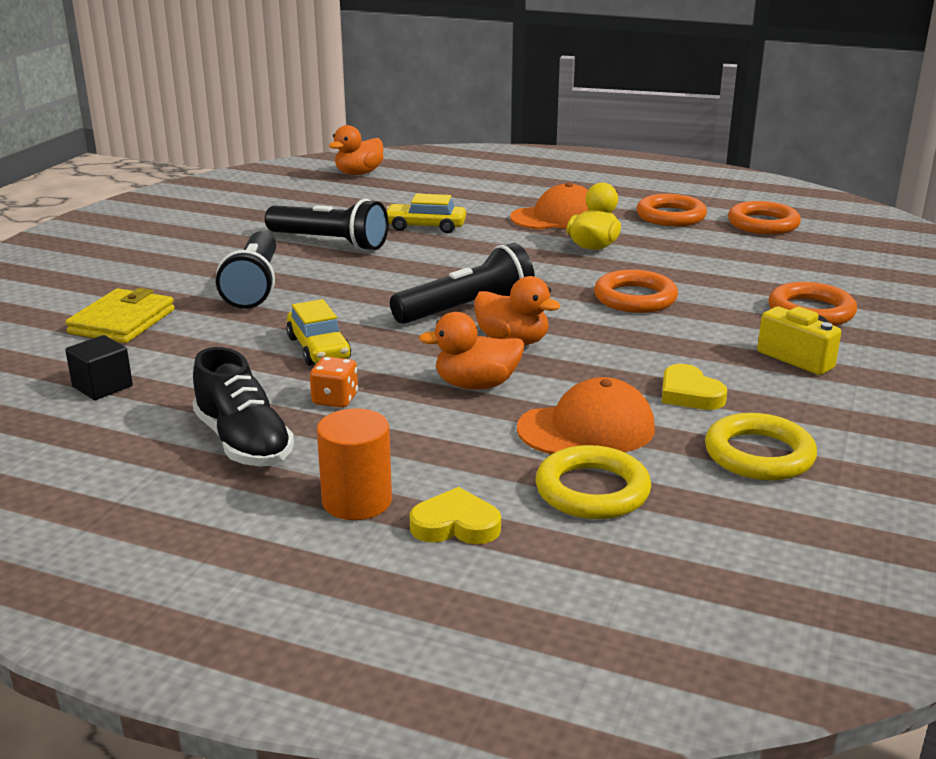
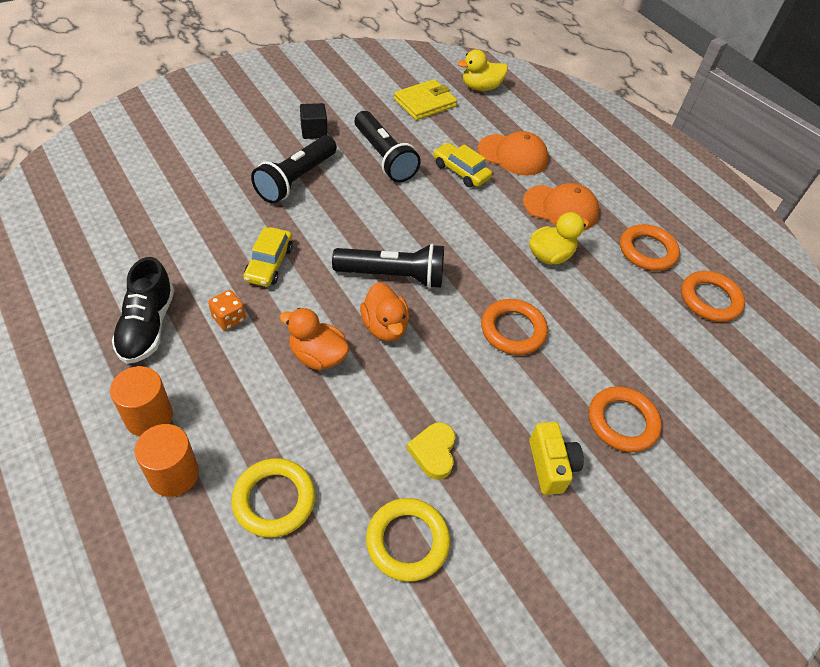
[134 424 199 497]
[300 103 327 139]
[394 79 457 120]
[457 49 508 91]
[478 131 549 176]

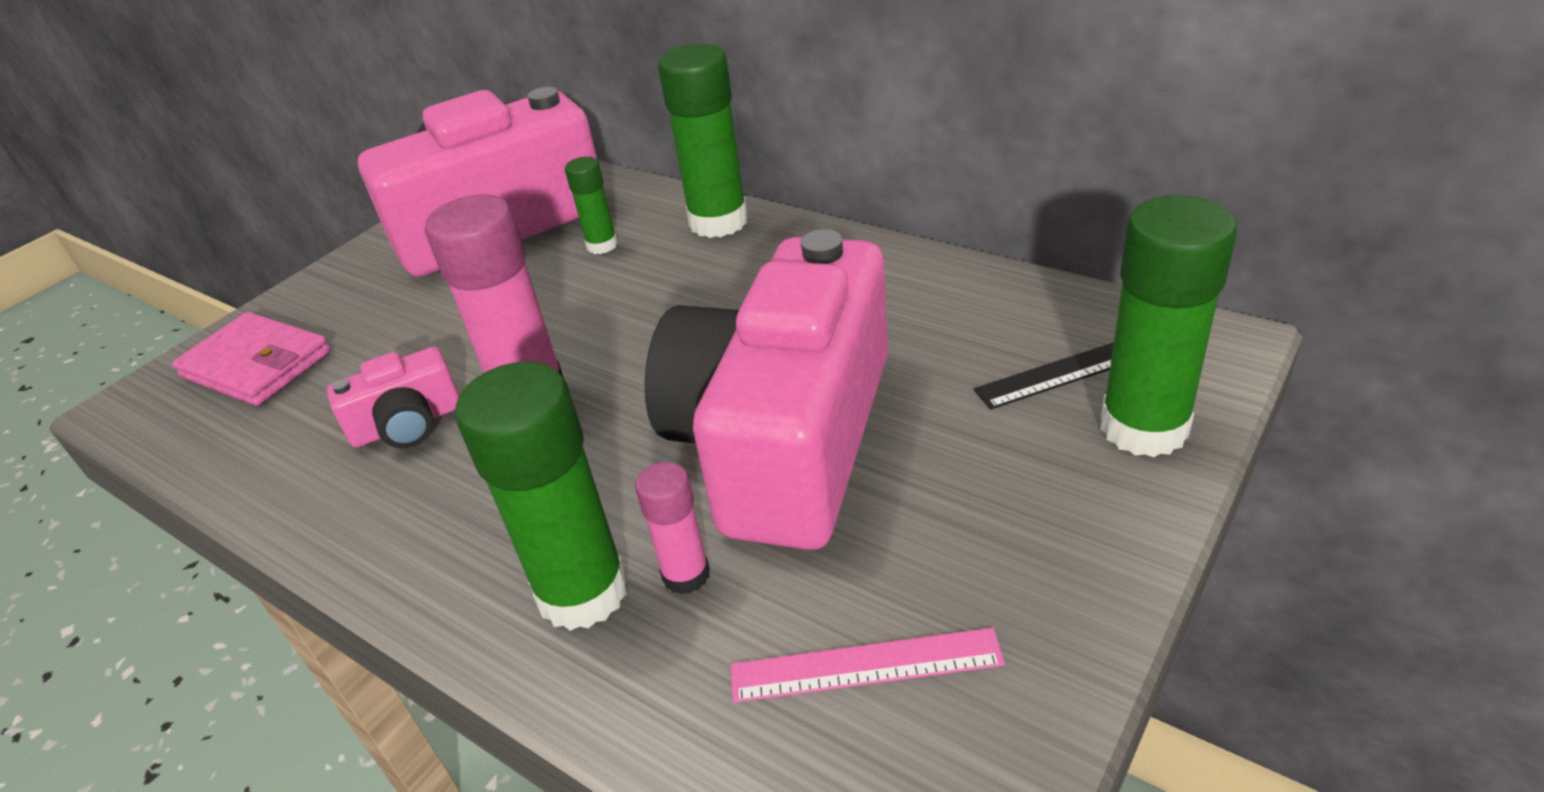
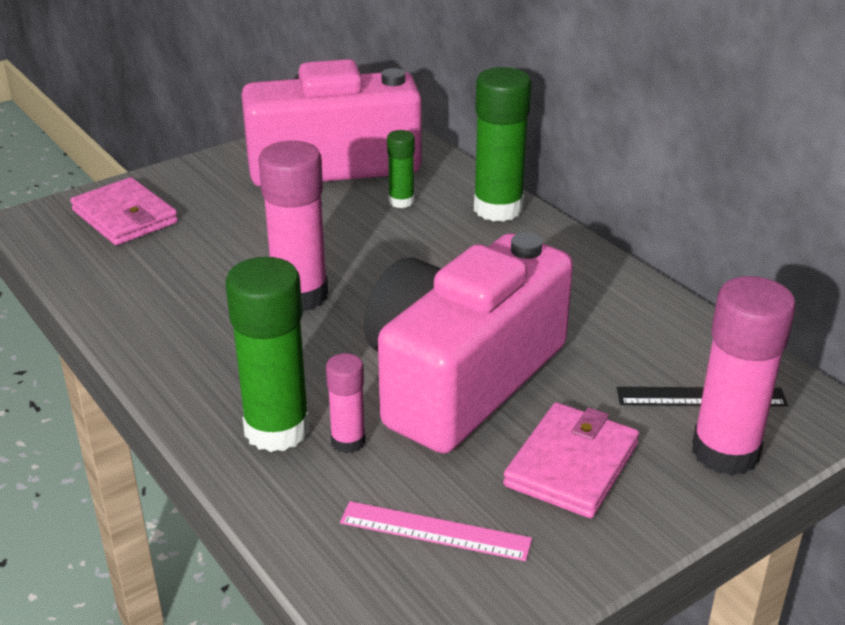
[503 402 639 518]
[692 276 796 475]
[327 347 459 448] (first image)

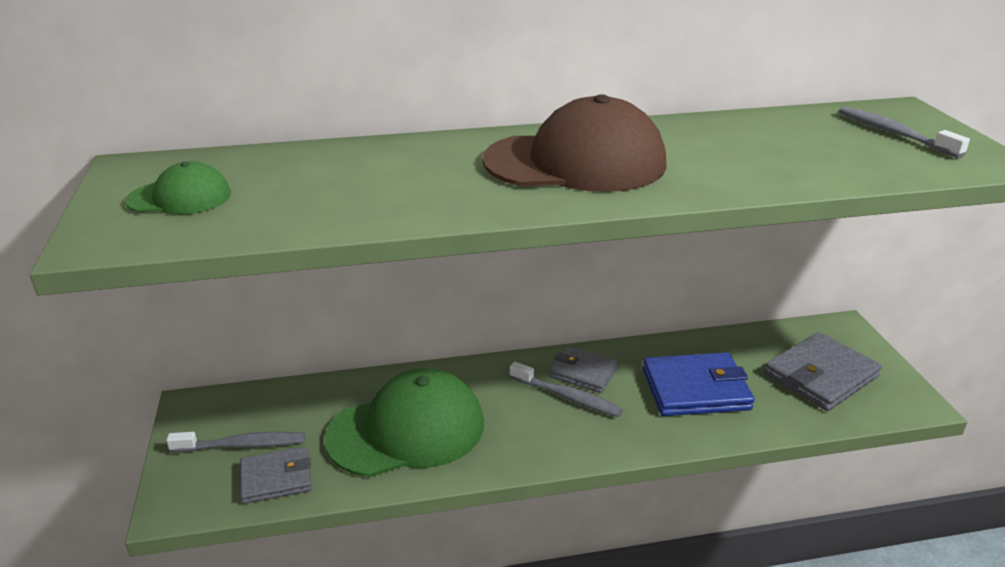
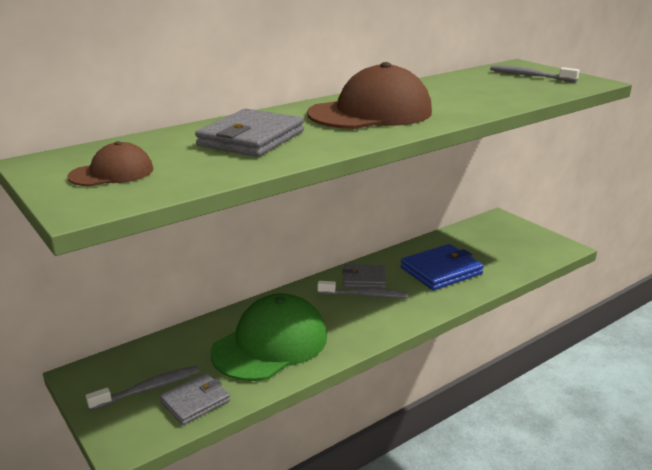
[67 141 153 186]
[195 109 304 157]

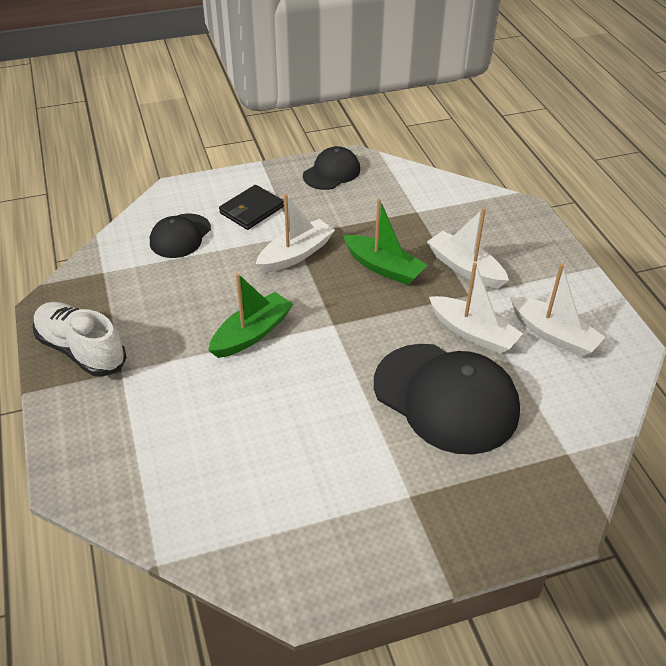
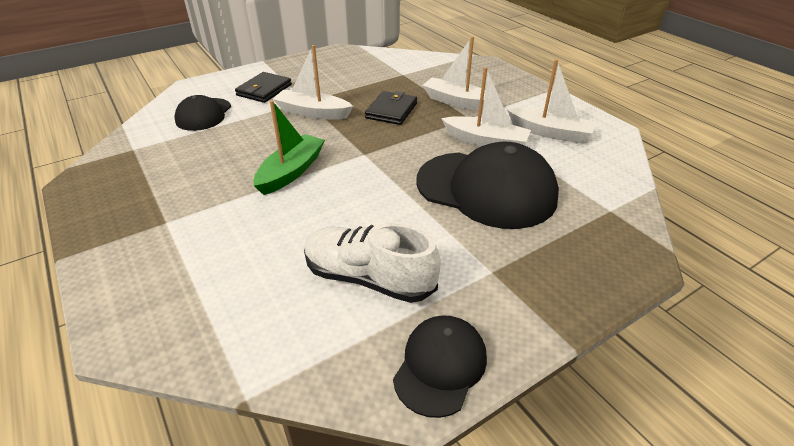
[273 45 353 119]
[304 223 441 303]
[365 91 417 125]
[393 315 487 418]

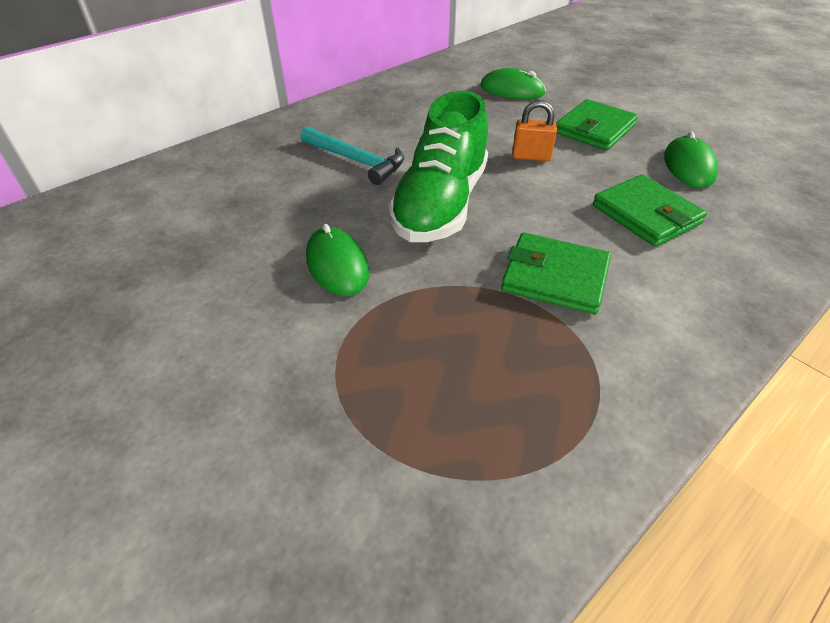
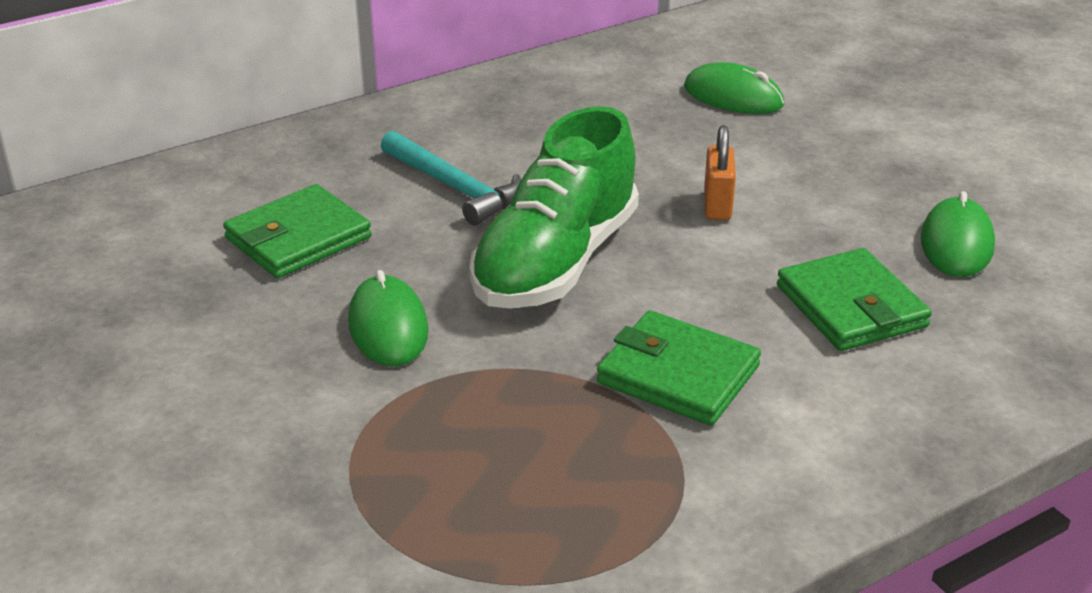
[223 184 372 278]
[704 125 736 220]

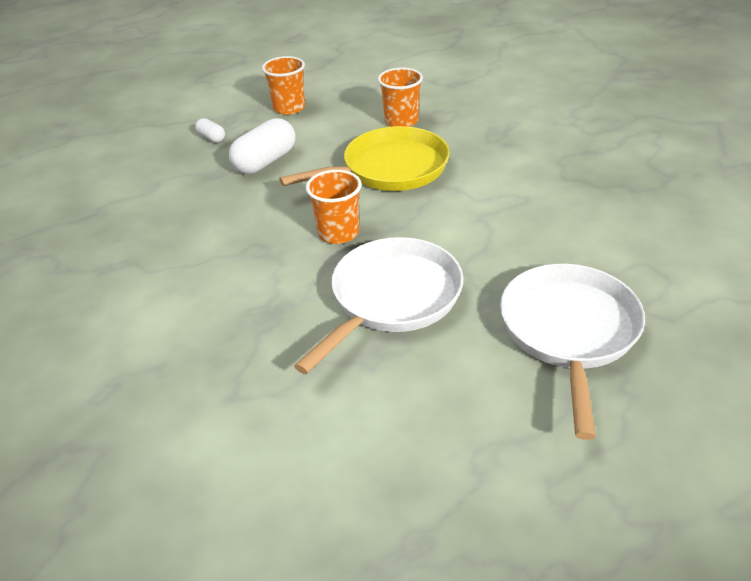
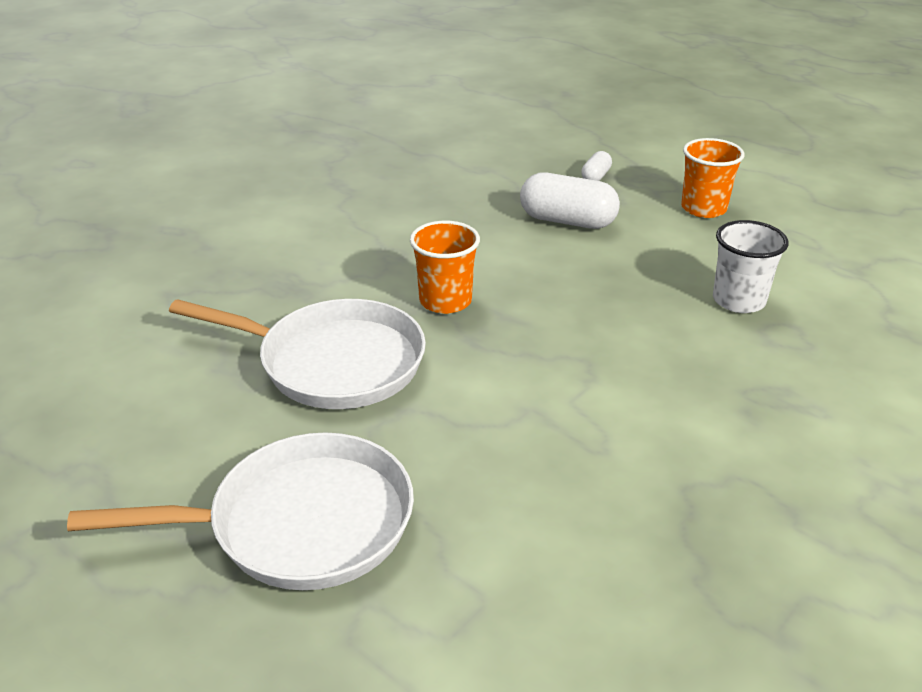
[713 220 788 313]
[279 126 450 191] (first image)

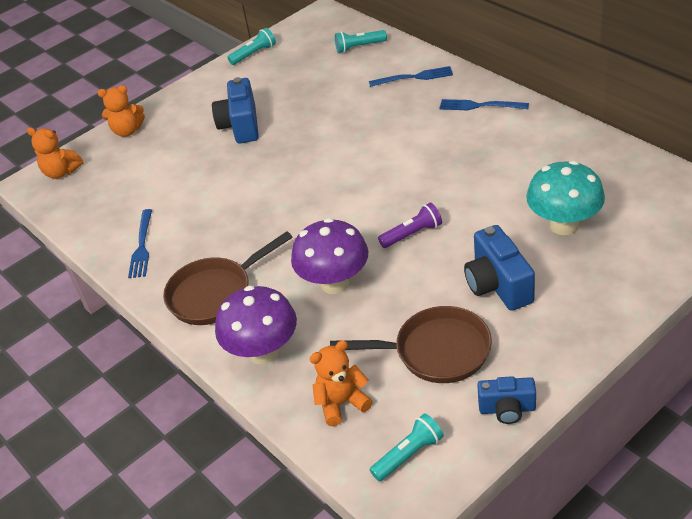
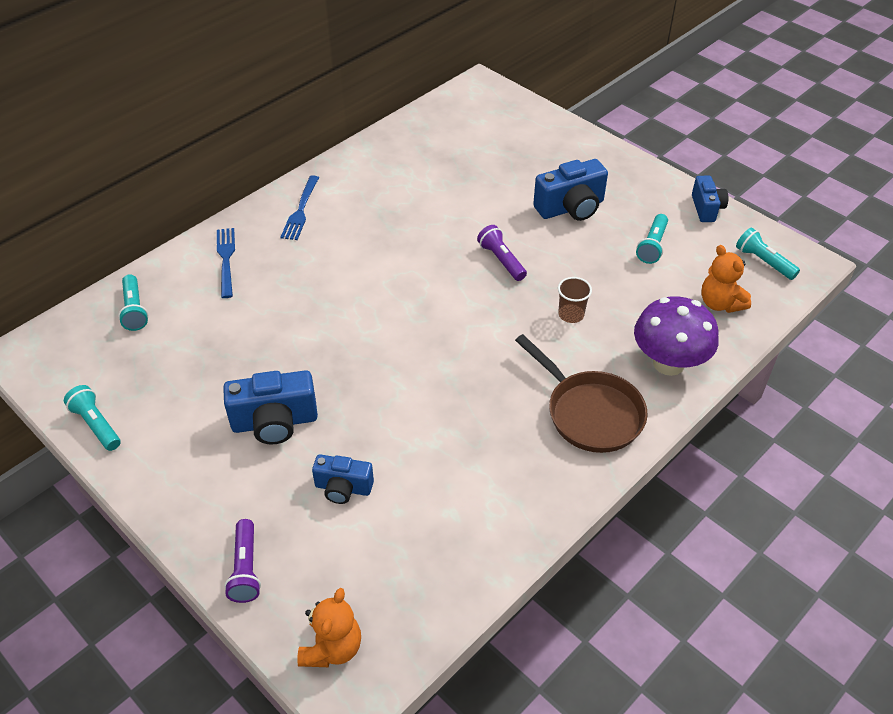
[224 519 261 603]
[312 454 374 504]
[558 277 592 323]
[636 214 668 264]
[128 209 152 278] (first image)
[526 161 605 235] (first image)

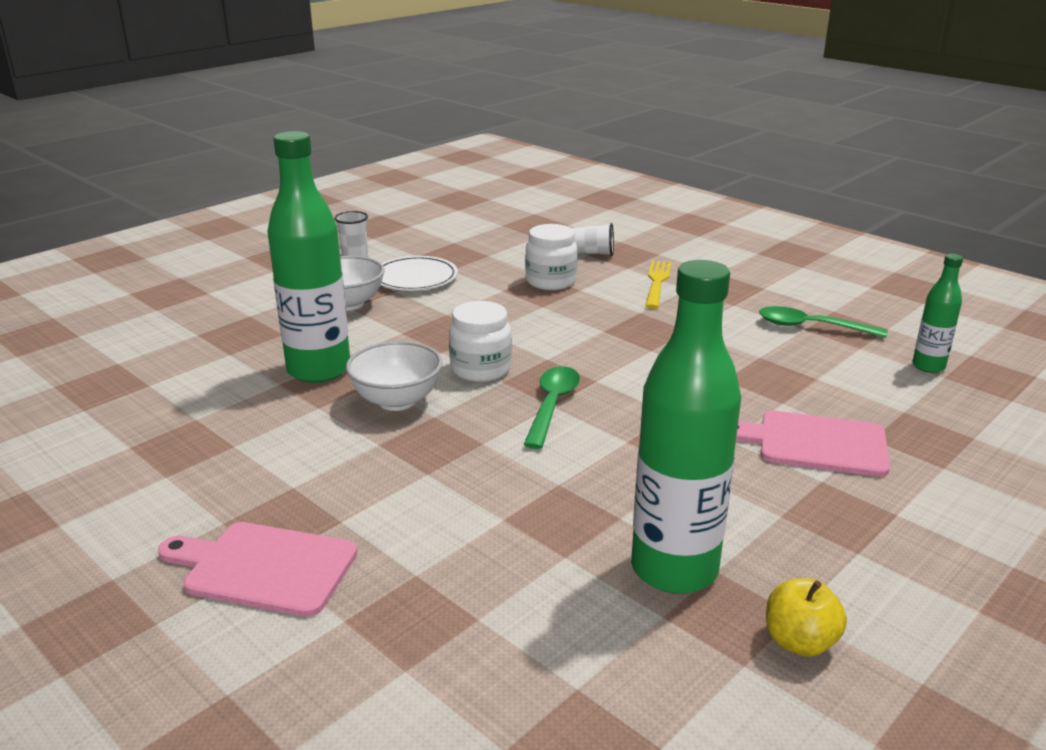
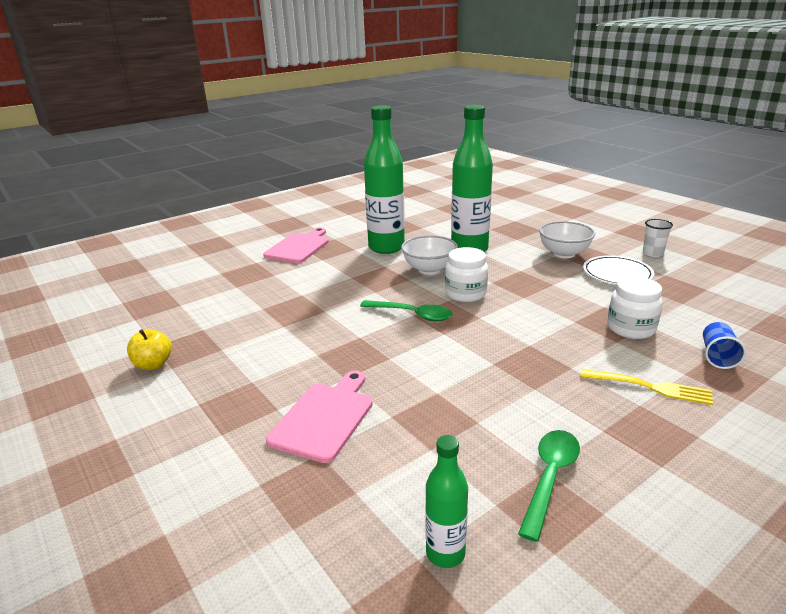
[364 105 405 254]
[703 322 746 369]

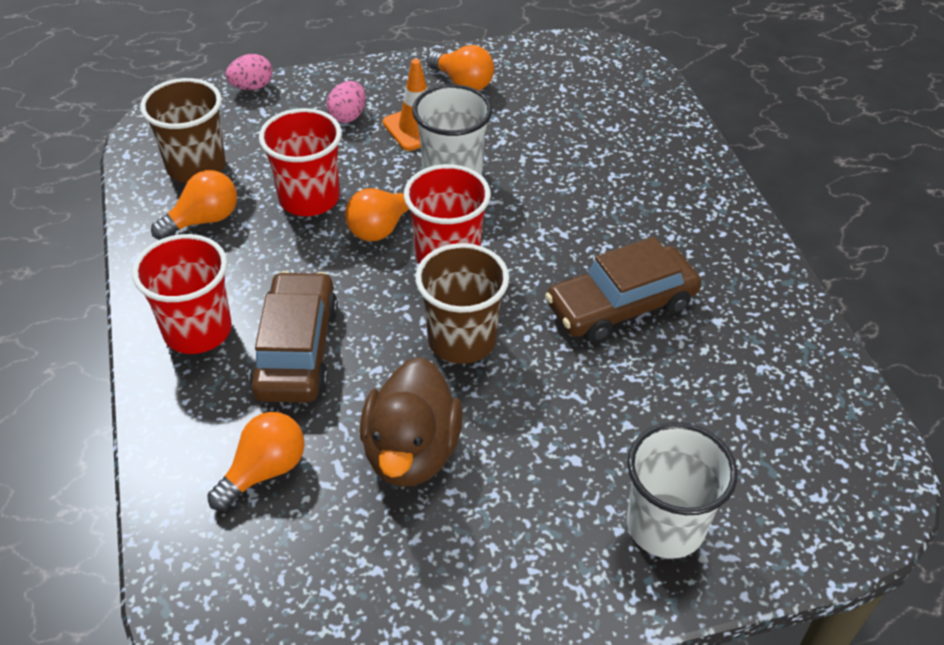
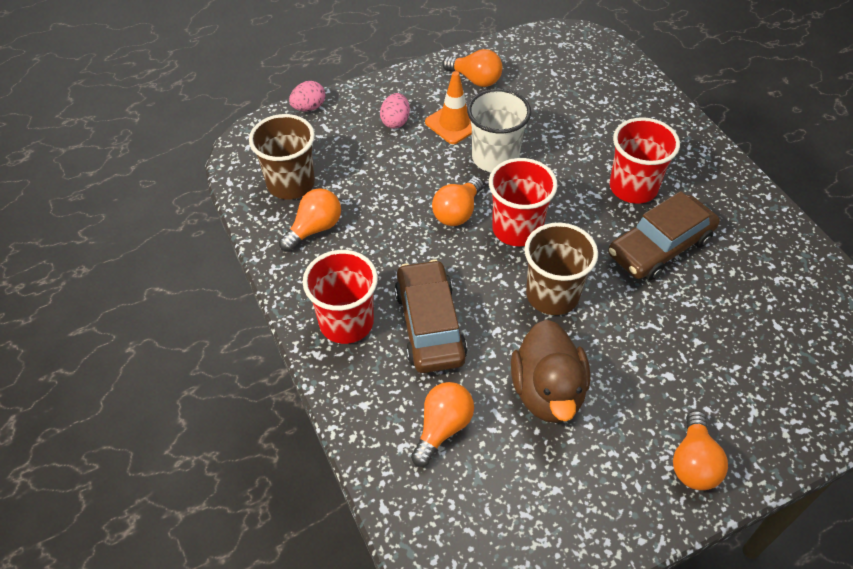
[610 118 680 204]
[673 411 728 490]
[627 422 737 559] (first image)

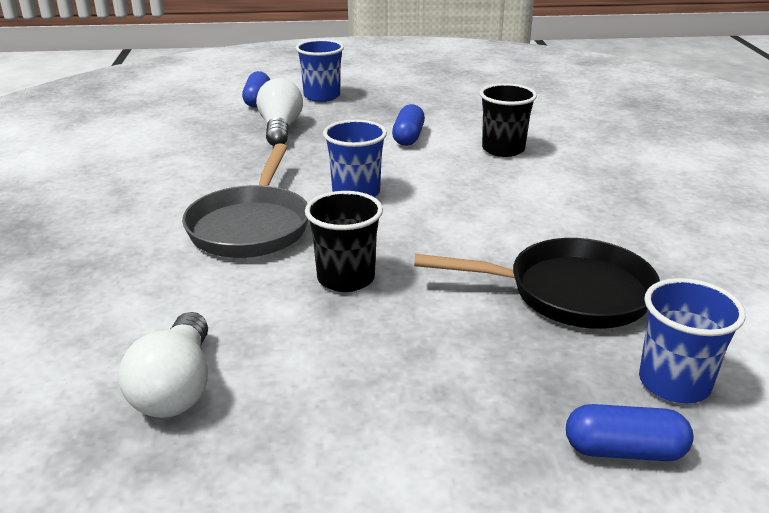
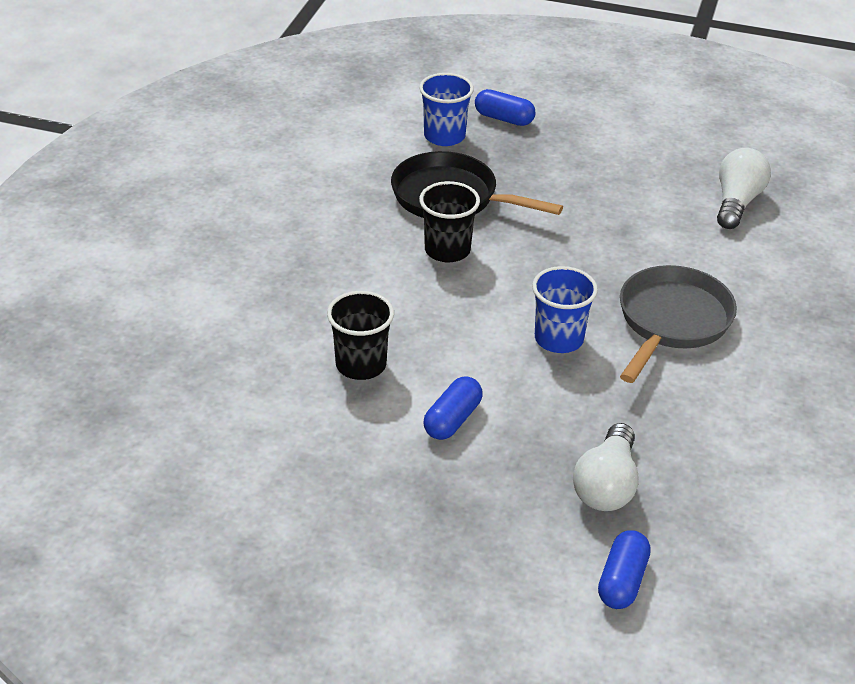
[419 181 480 262]
[296 39 344 102] (first image)

